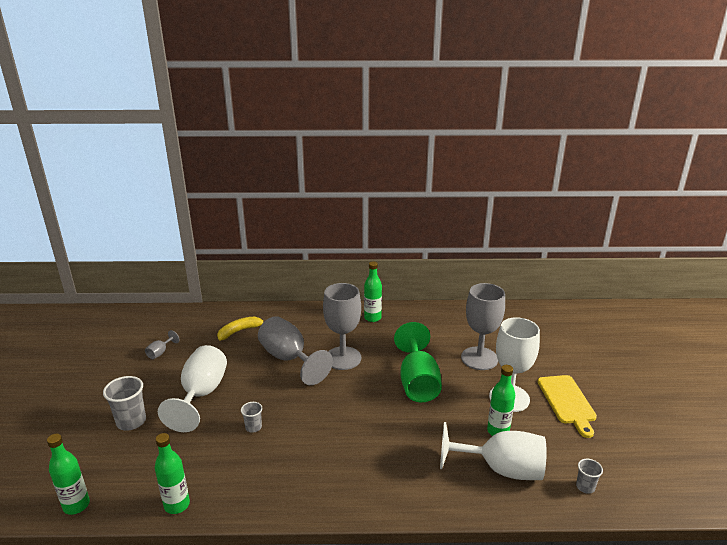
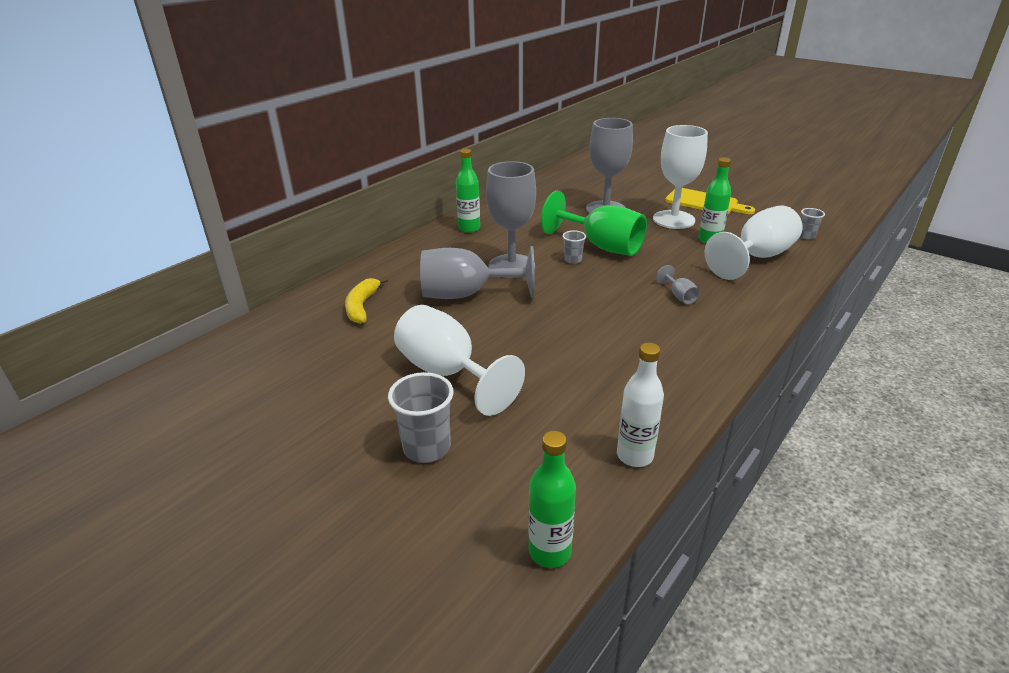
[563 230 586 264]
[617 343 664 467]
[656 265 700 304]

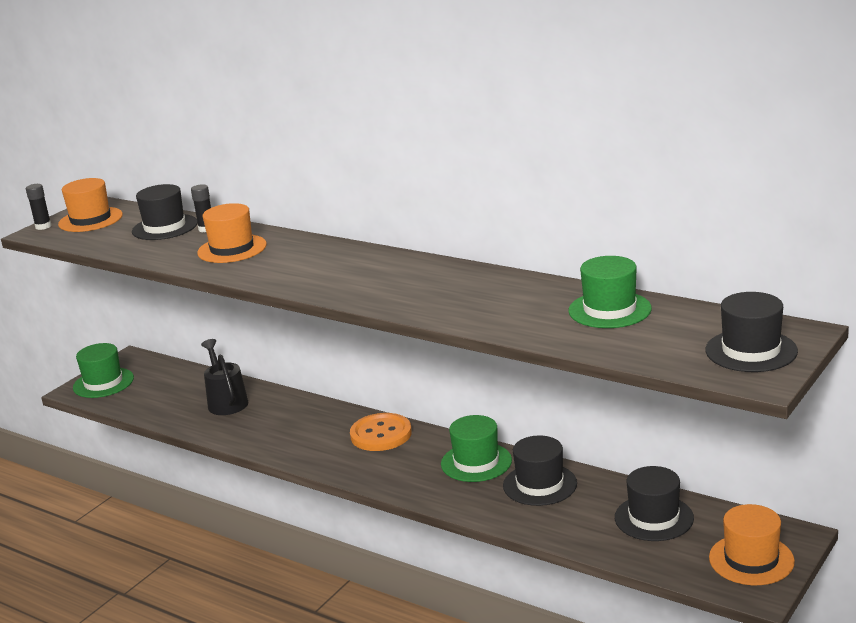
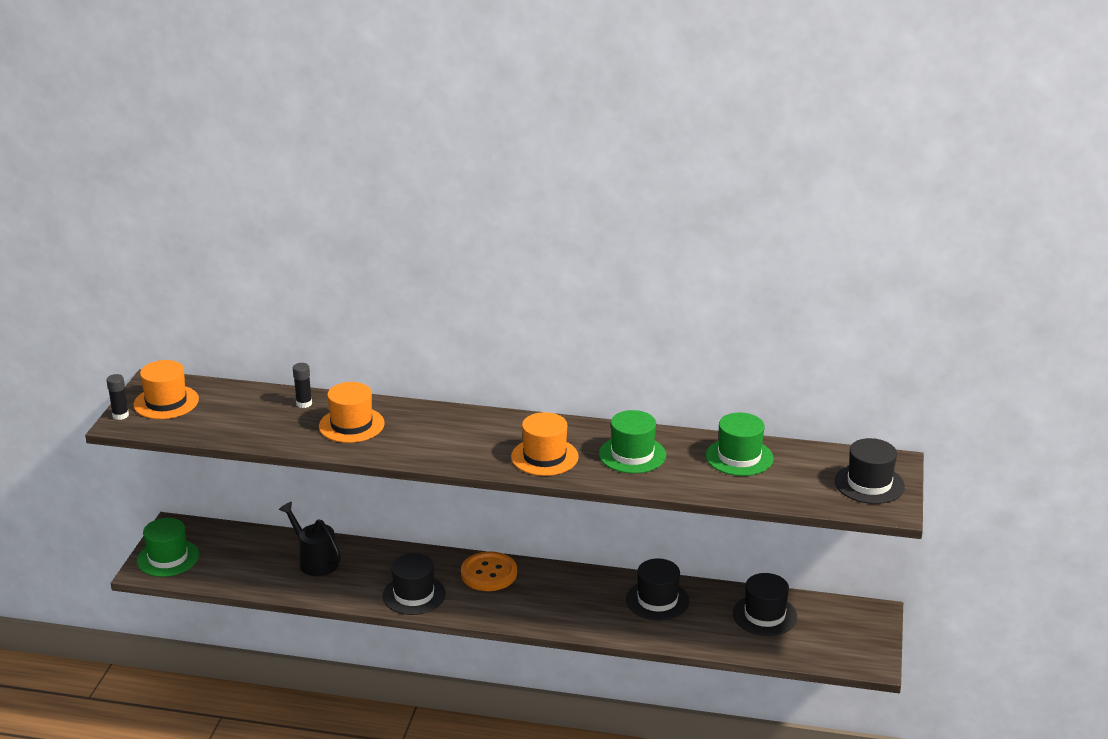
[382 553 446 615]
[511 412 579 476]
[599 410 666 474]

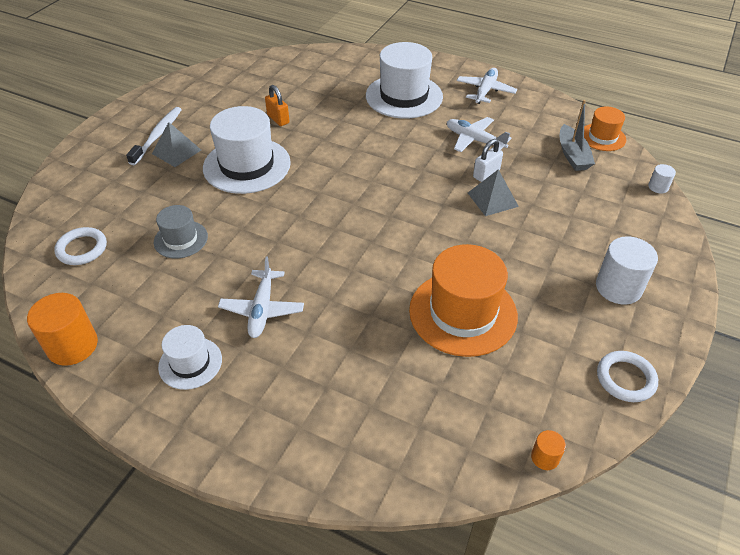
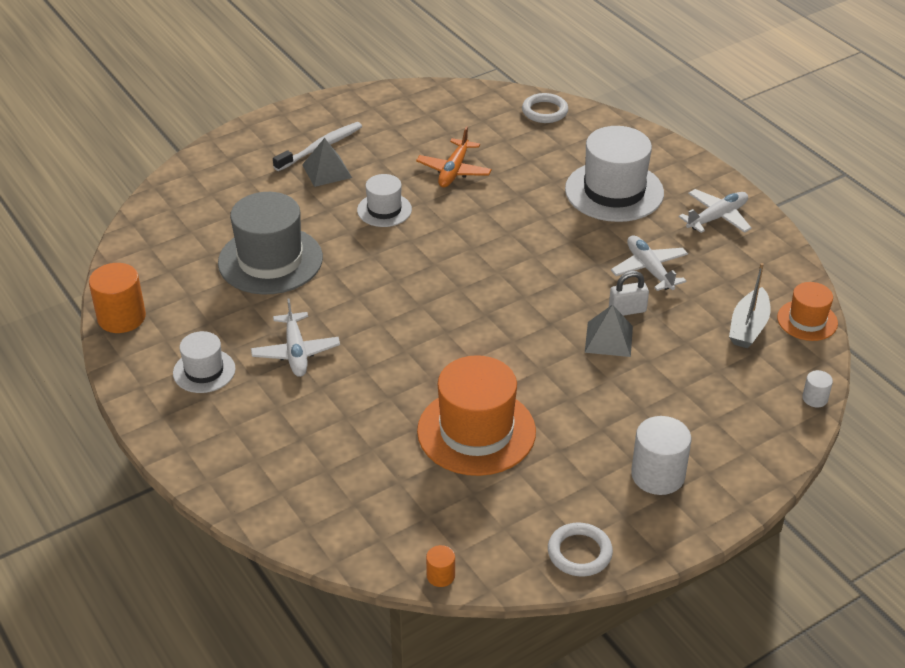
[218 192 323 294]
[251 298 340 377]
[357 174 412 227]
[416 126 492 188]
[522 93 568 123]

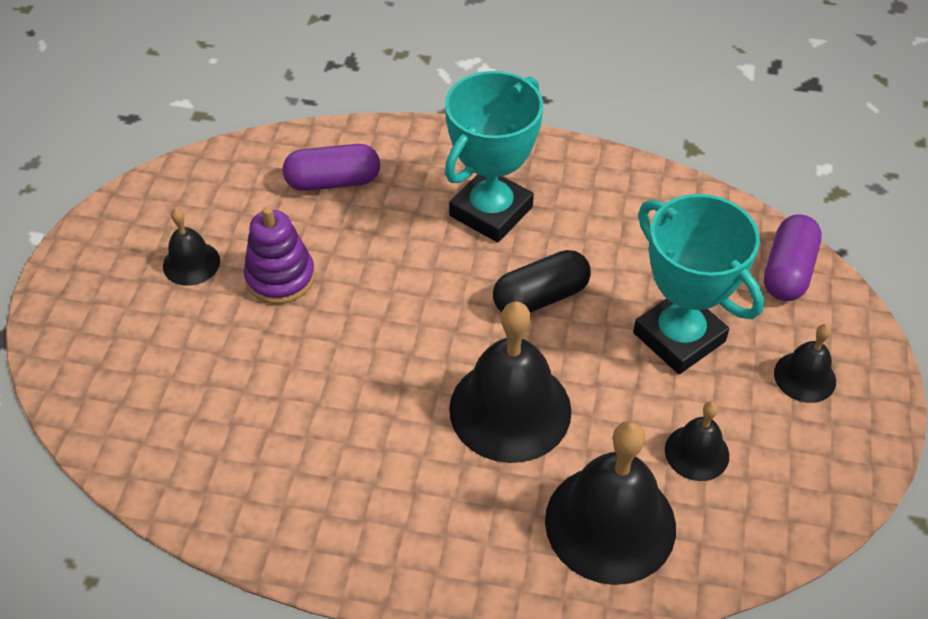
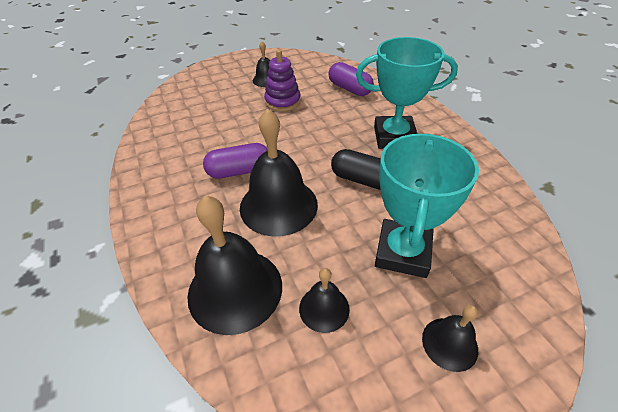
[203 143 268 179]

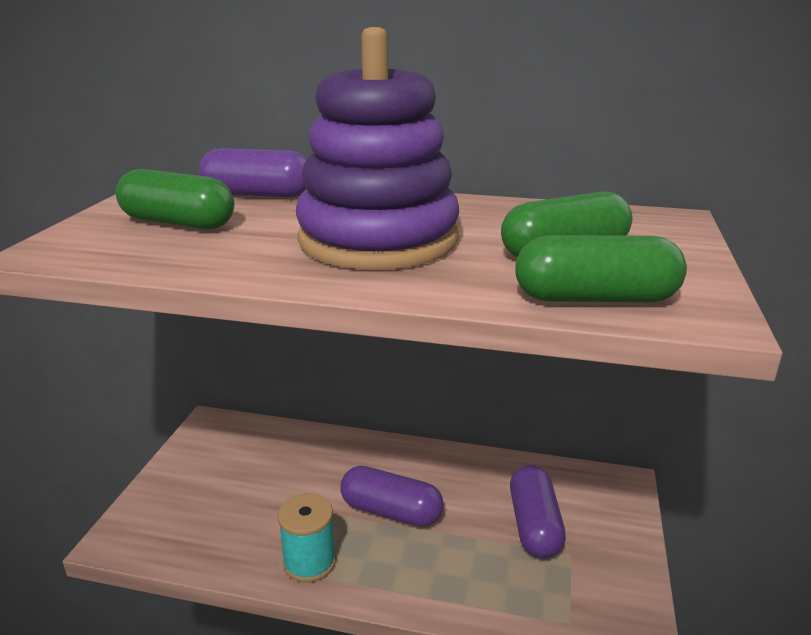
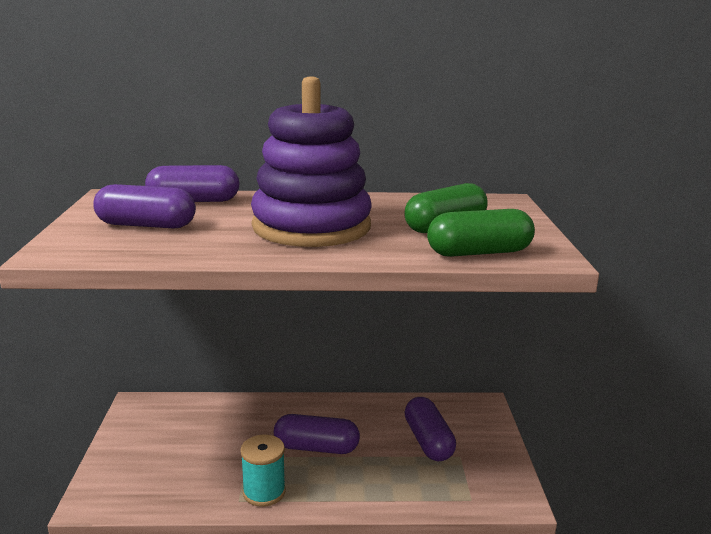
[93 184 196 228]

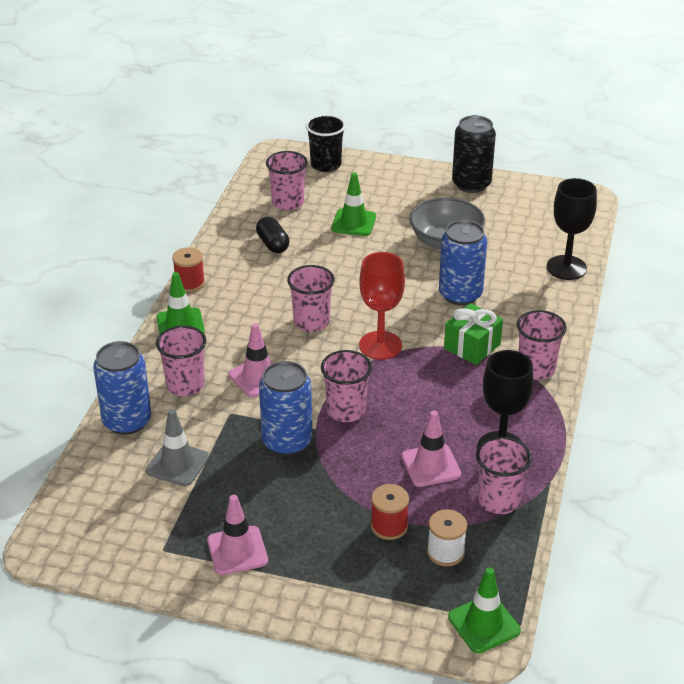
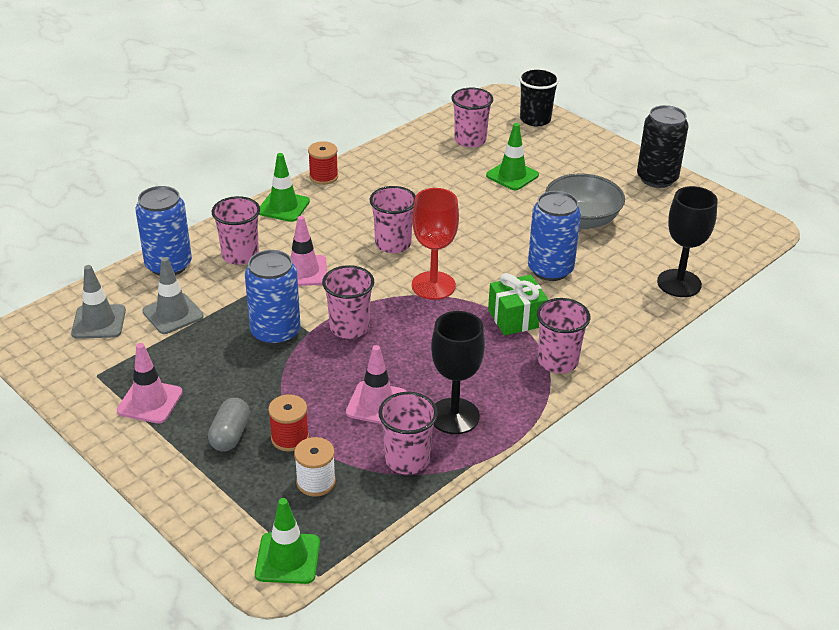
[71 265 126 339]
[208 398 250 451]
[256 217 290 253] (first image)

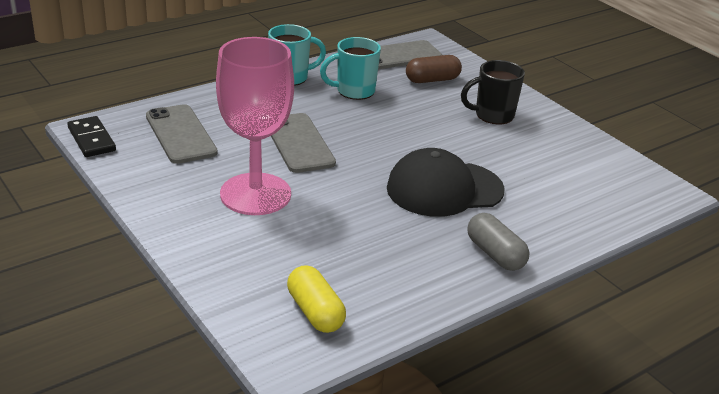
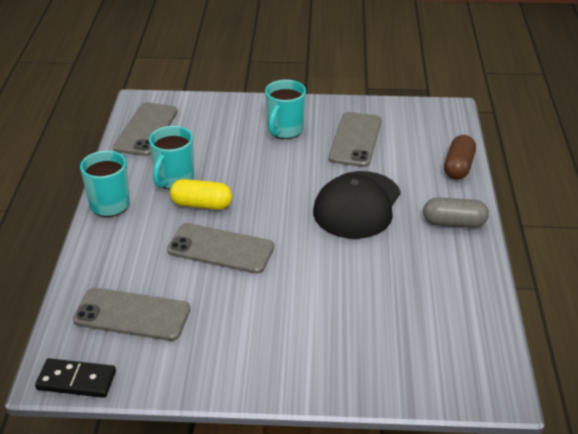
[170 179 232 210]
[265 80 306 139]
[329 112 381 167]
[444 135 476 180]
[216 37 294 215] (first image)

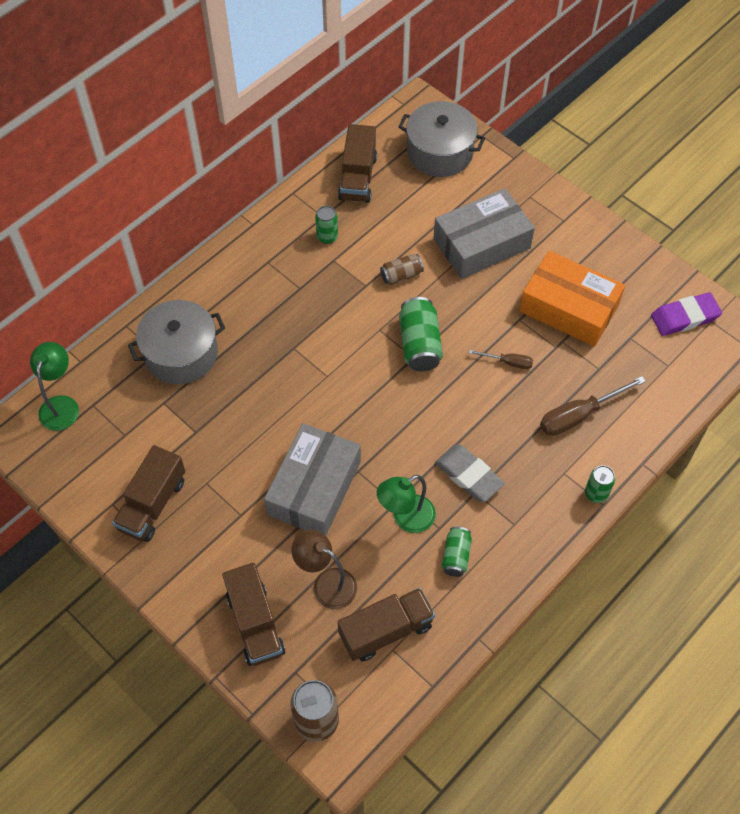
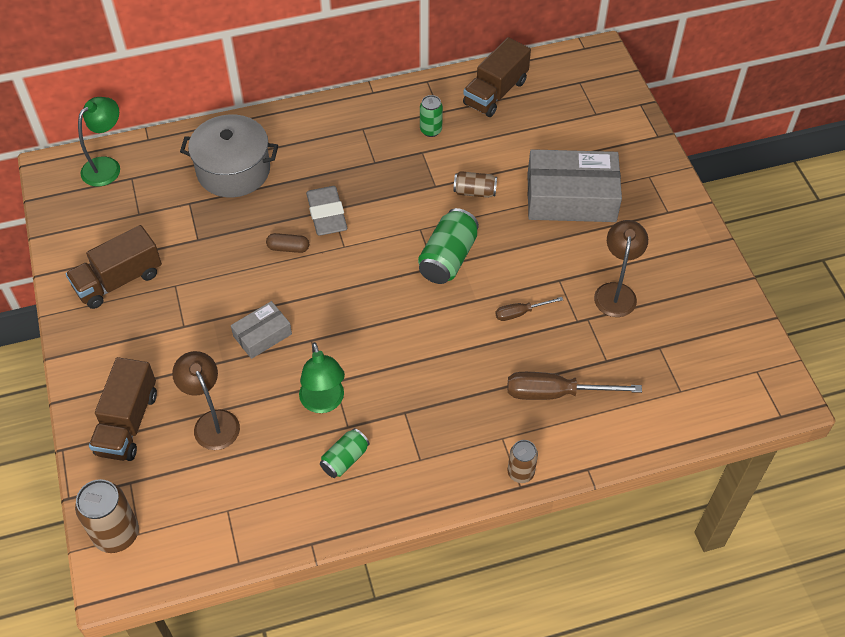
[231 301 292 359]
[266 233 309 253]
[299 342 345 413]
[306 186 347 236]
[495 297 563 321]
[508 440 538 483]
[594 220 648 317]
[338 588 435 662] (first image)
[398 101 485 177] (first image)
[651 292 722 336] (first image)

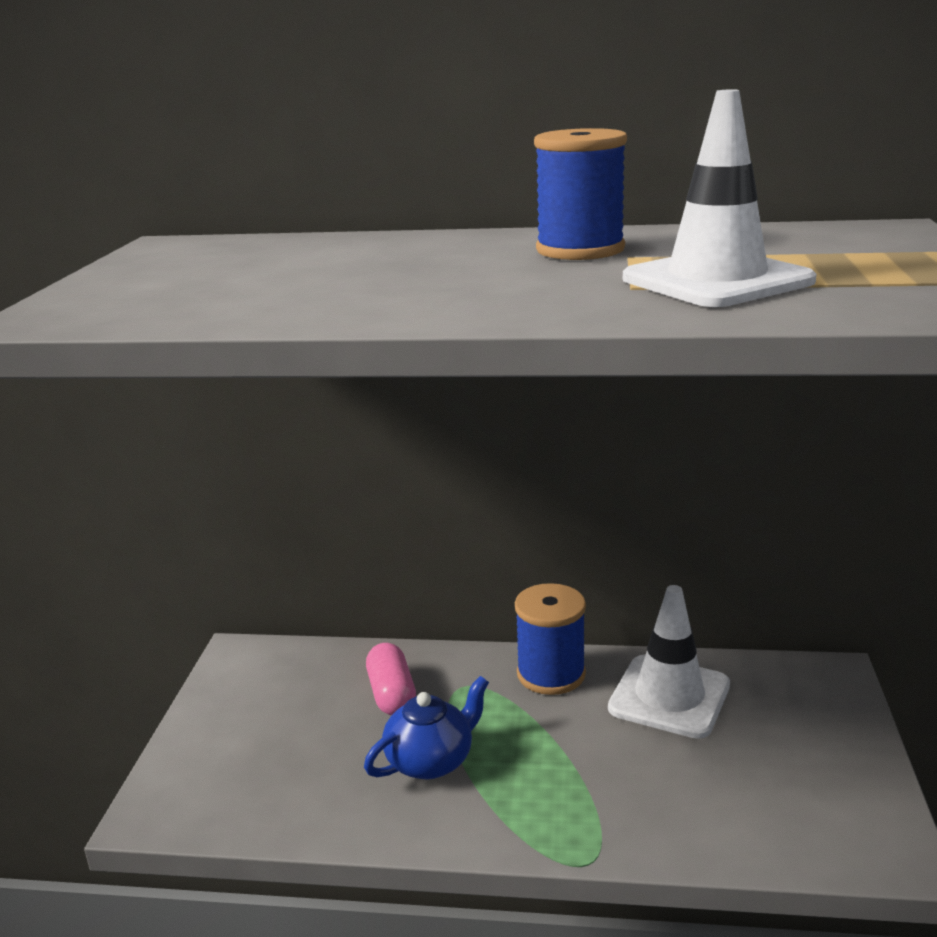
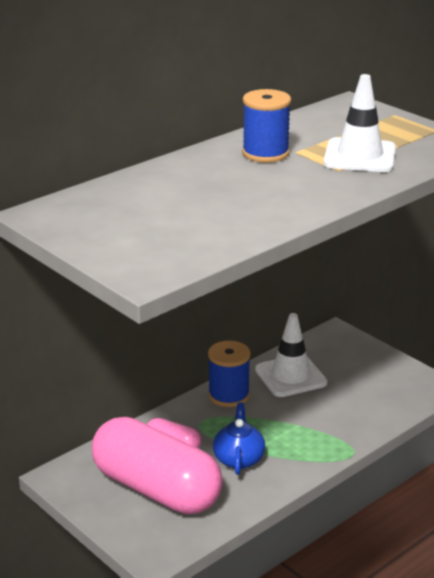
[92 417 223 514]

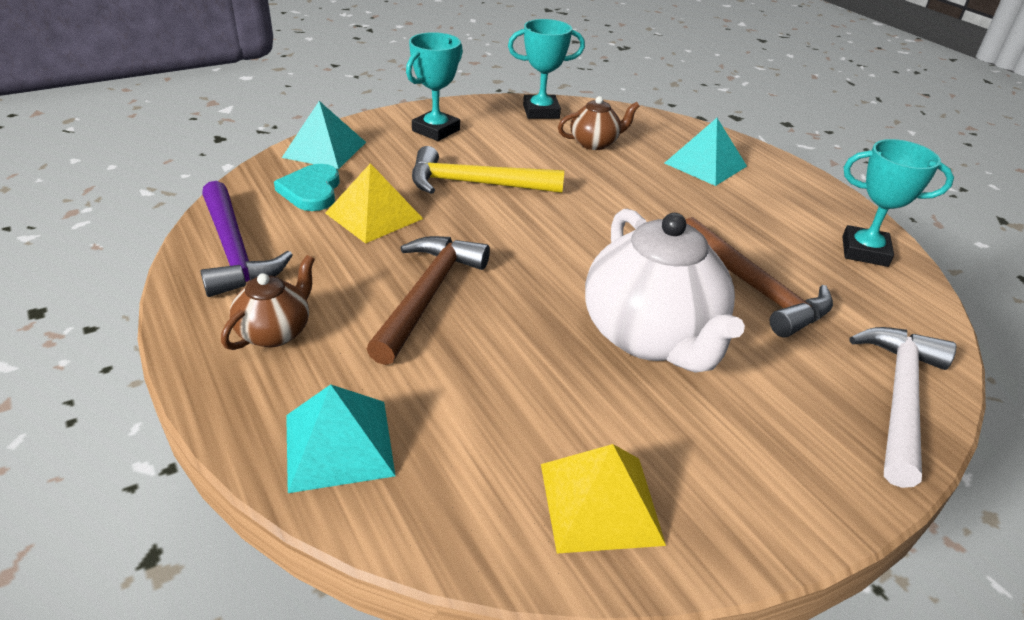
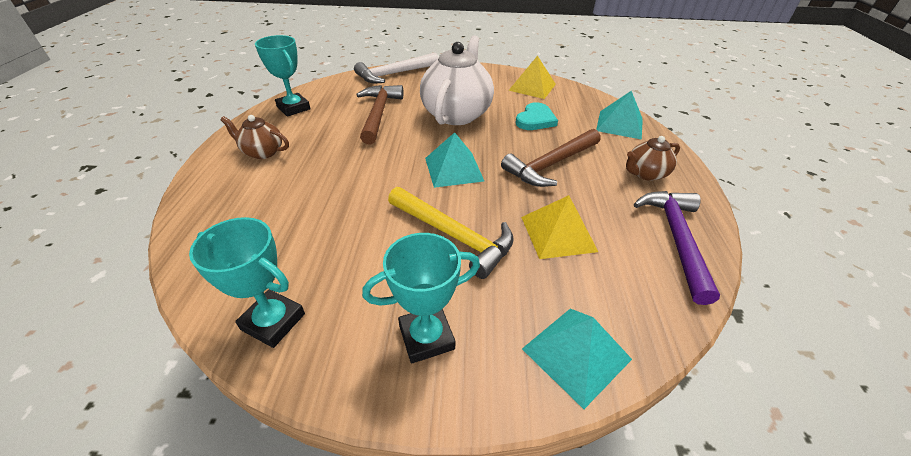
[220 115 289 159]
[425 132 484 188]
[515 102 558 130]

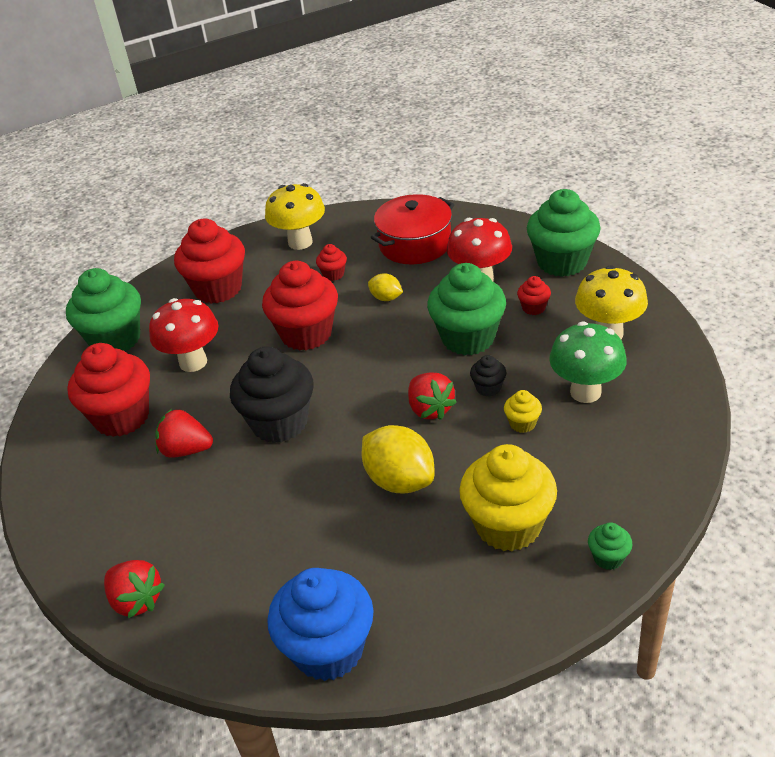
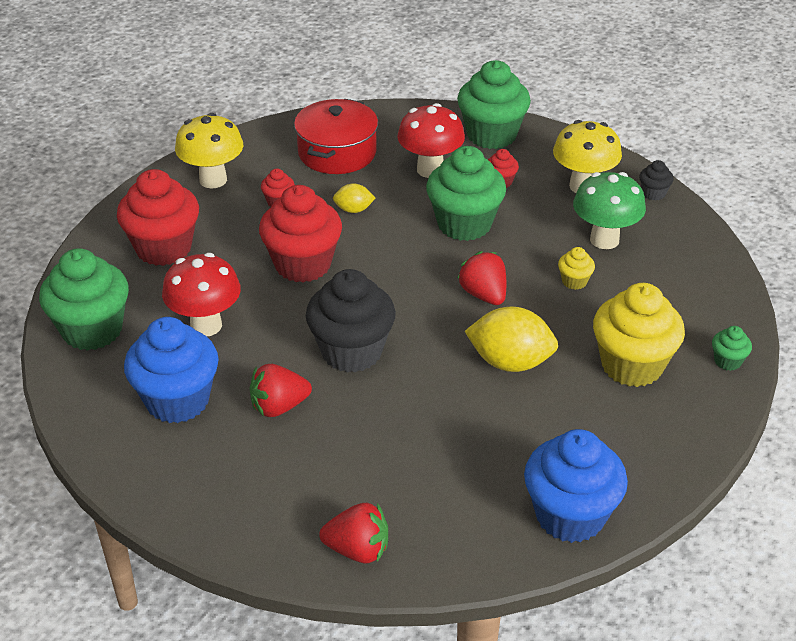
[124 317 219 423]
[457 251 506 305]
[639 160 674 201]

